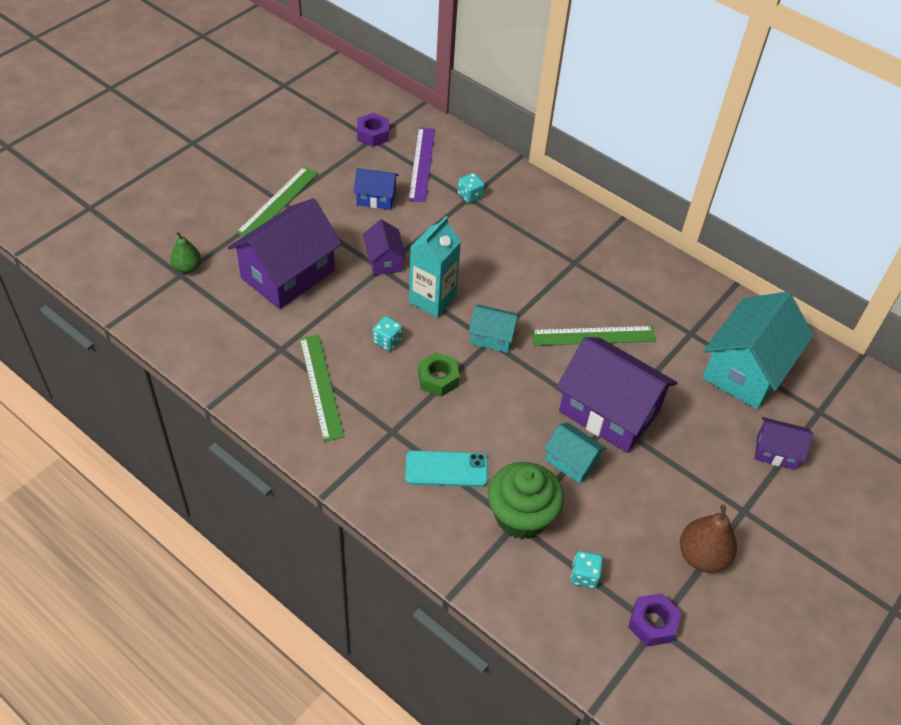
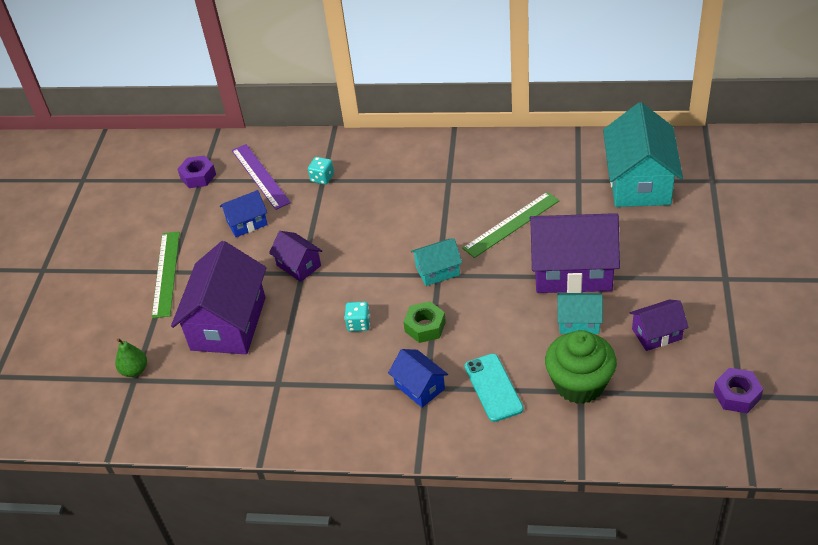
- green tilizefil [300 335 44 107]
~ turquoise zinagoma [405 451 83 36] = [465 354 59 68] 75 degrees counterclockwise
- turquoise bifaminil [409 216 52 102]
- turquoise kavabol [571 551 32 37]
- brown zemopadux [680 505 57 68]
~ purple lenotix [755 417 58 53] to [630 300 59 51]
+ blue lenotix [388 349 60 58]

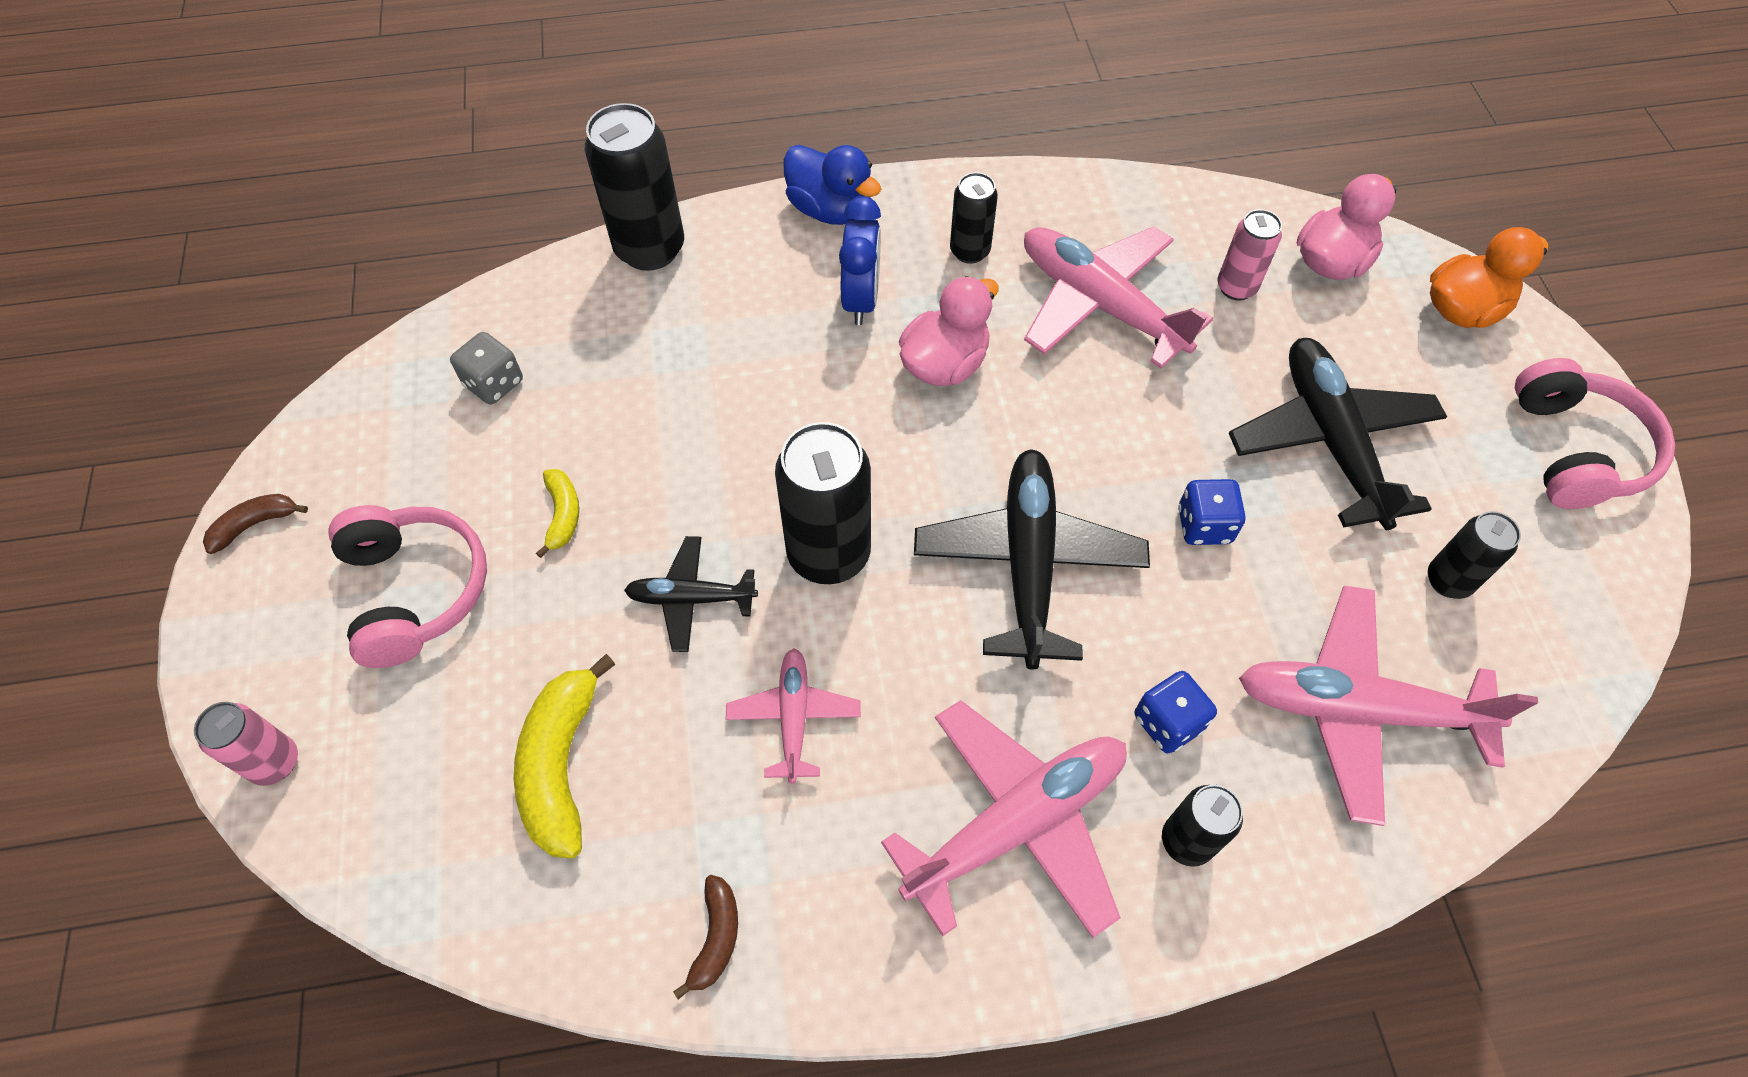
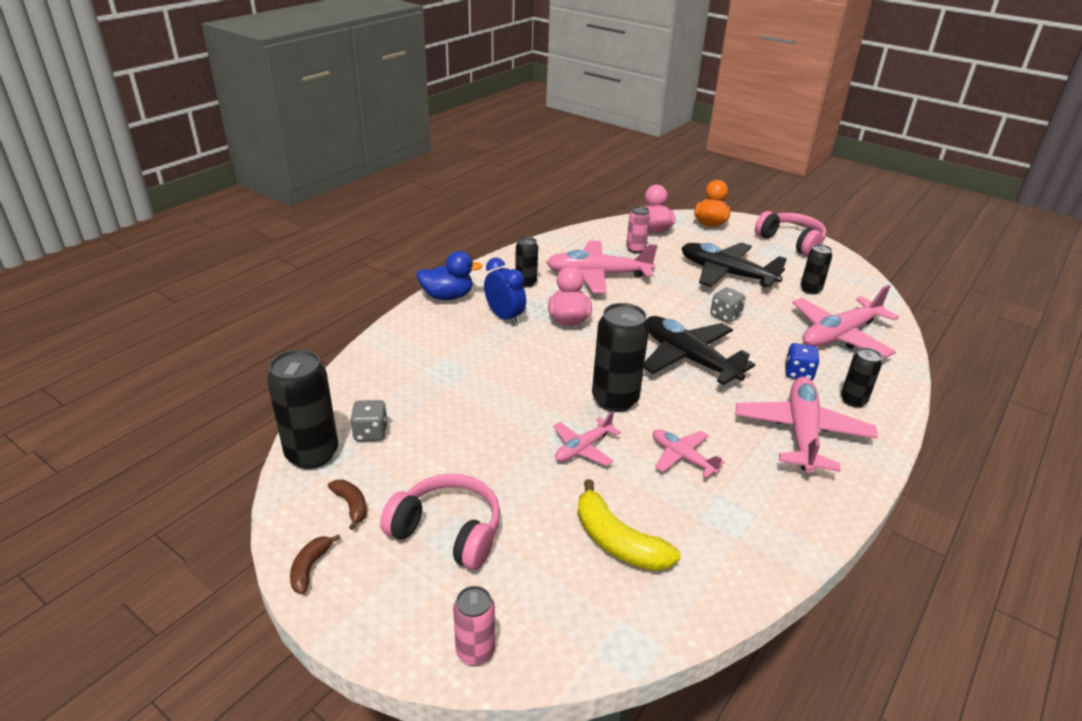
- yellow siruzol [536 469 43 89]
~ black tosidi [585 103 99 168] to [267 349 71 120]
~ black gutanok [624 536 134 116] to pink gutanok [553 411 68 55]
~ brown siruzol [673 875 65 125] to [328 479 39 51]
~ blue kavabol [1178 479 68 66] to grey kavabol [710 287 36 35]

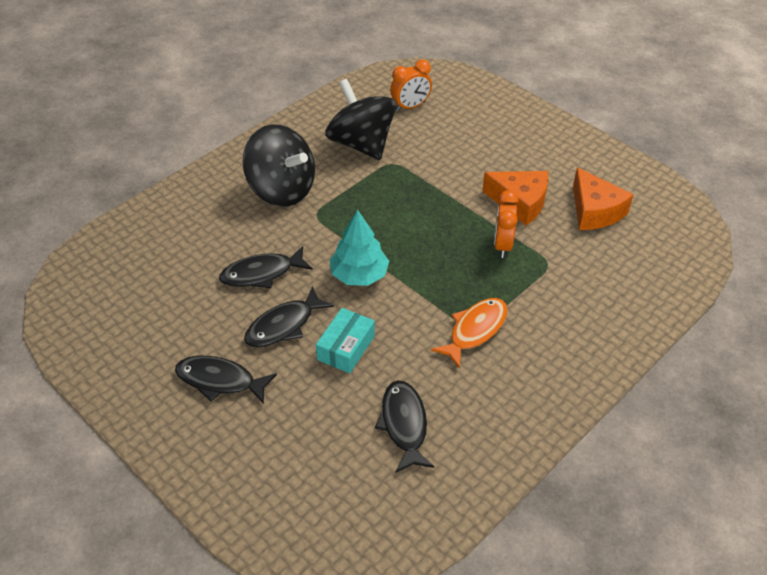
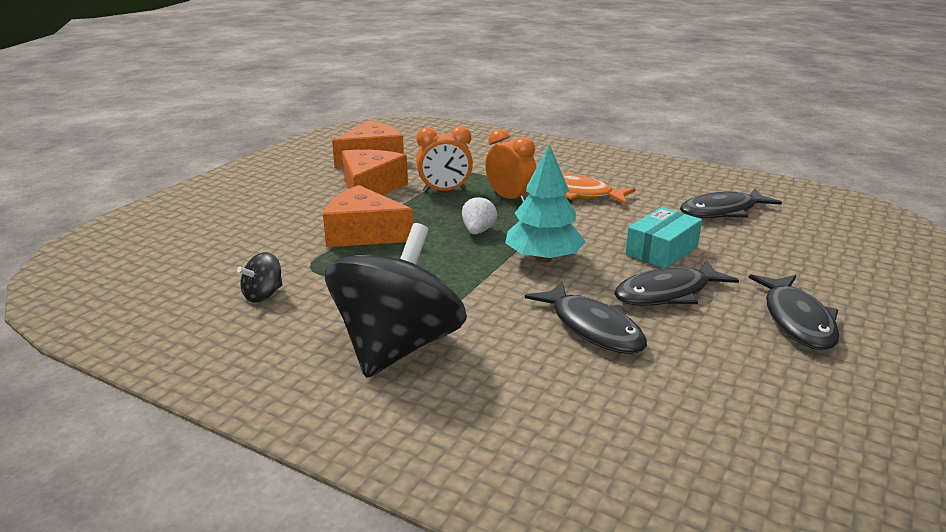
~ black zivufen [244 286 90 61] = [614 260 125 46] 120 degrees clockwise
~ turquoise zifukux [316 308 59 65] = [625 207 77 61] 60 degrees counterclockwise
~ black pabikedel [325 79 72 81] = [237 252 45 51] x0.40
~ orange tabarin [390 60 42 51] to [485 129 52 74]
+ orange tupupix [323 185 91 62]
+ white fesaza [462 195 35 40]

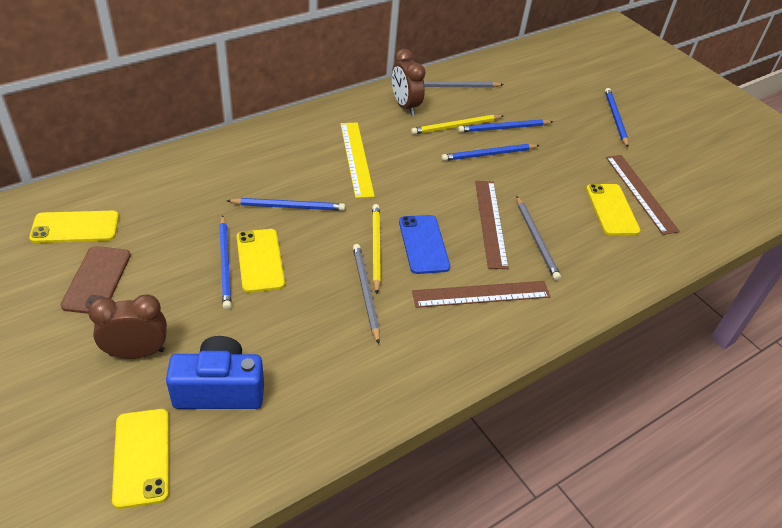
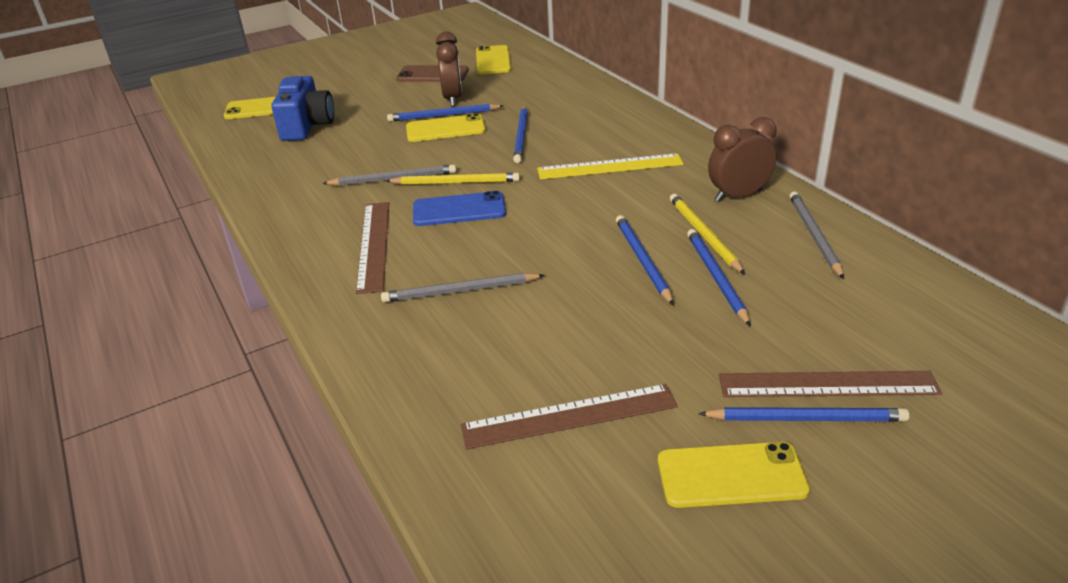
~ brown tabarin [88 294 79 65] to [436 32 26 74]
~ brown tilizefil [475 181 34 88] to [719 371 223 26]
~ yellow zinagoma [586 184 54 51] to [658 442 152 66]

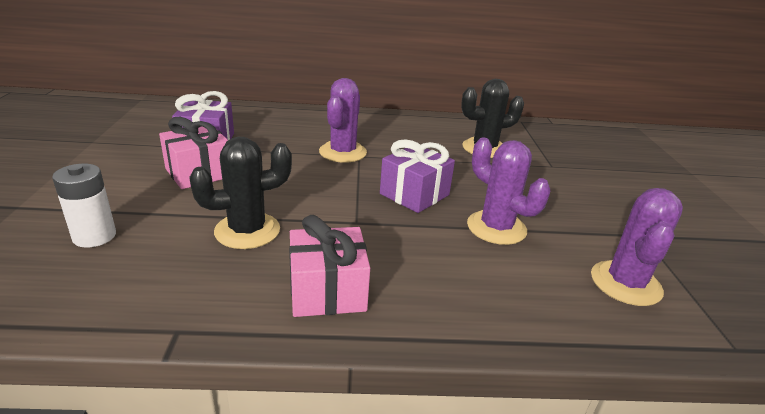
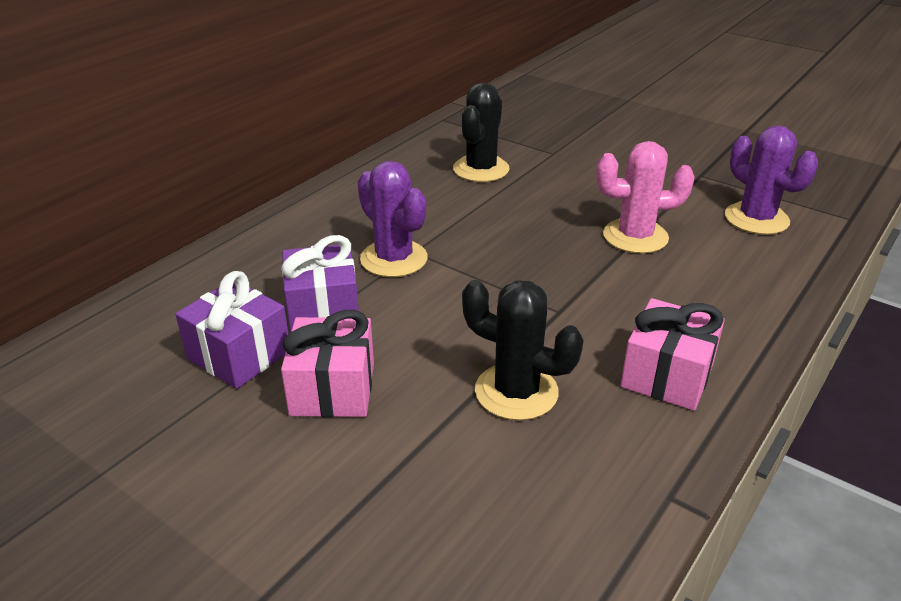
- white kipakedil [52 164 64 83]
~ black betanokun [189 137 103 112] = [462 280 122 141] 75 degrees counterclockwise
~ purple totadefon [380 139 75 74] to [281 235 78 98]
~ purple betanokun [467 138 83 107] to pink betanokun [596 141 99 112]

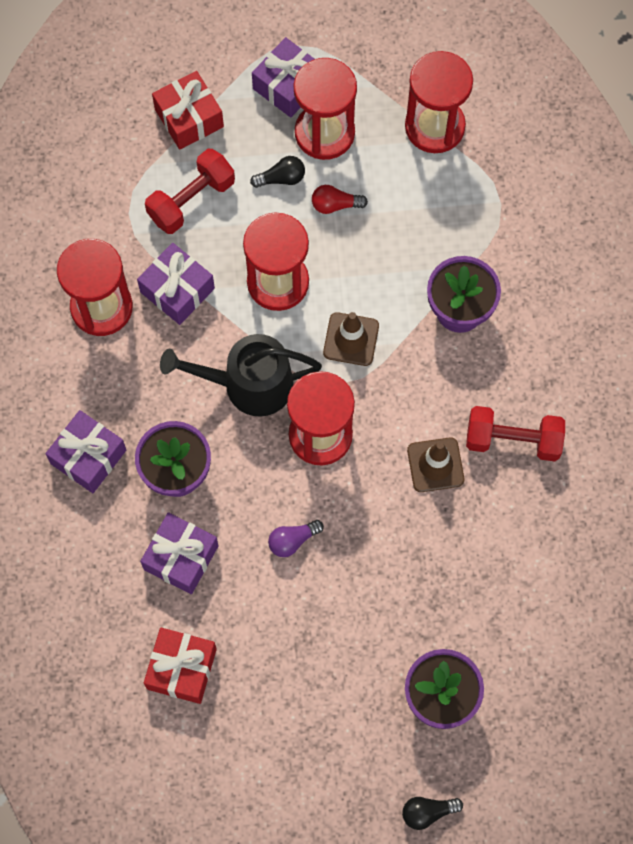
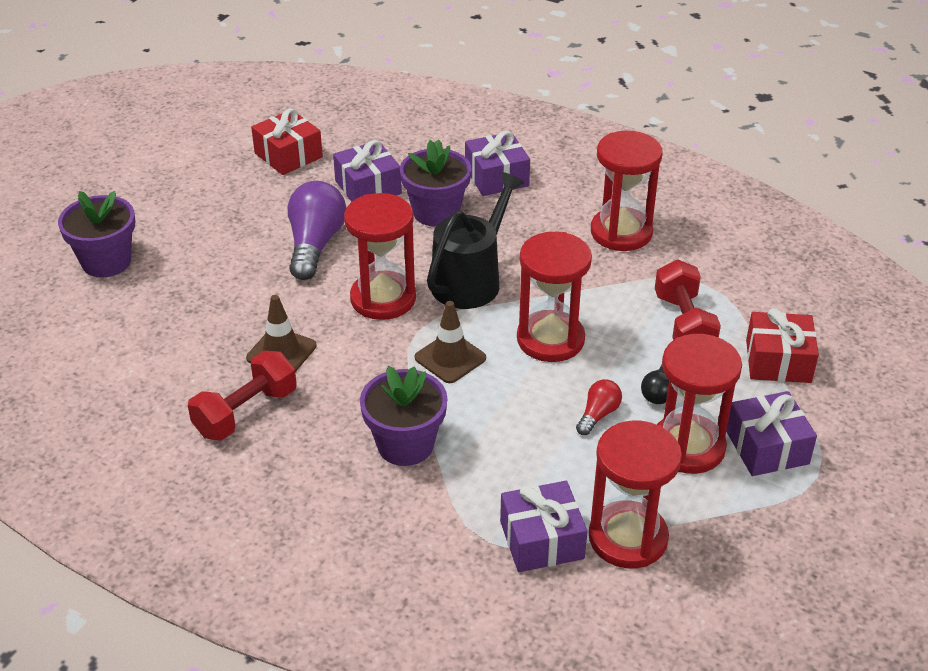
~ purple totadefon [137 243 78 82] to [500 481 87 91]
~ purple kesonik [268 520 56 37] = [288 181 58 99] x1.97
- black kesonik [402 797 61 33]

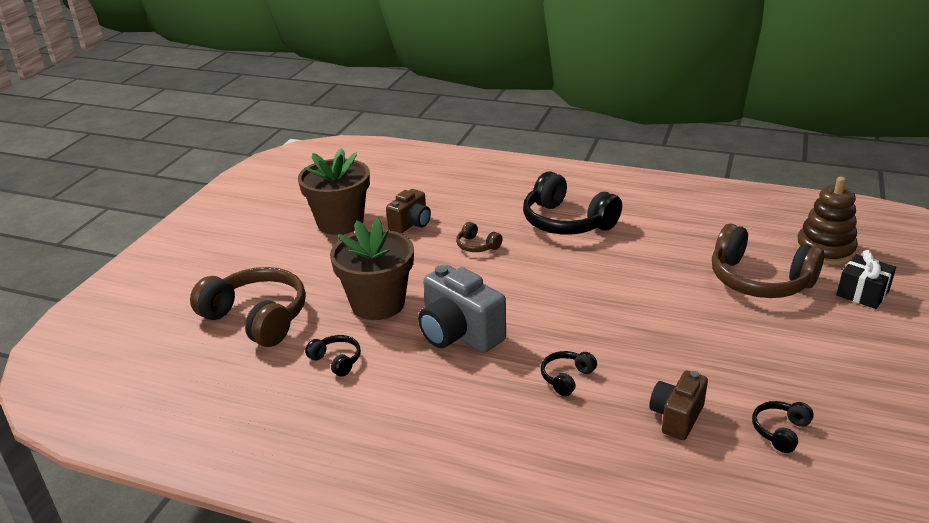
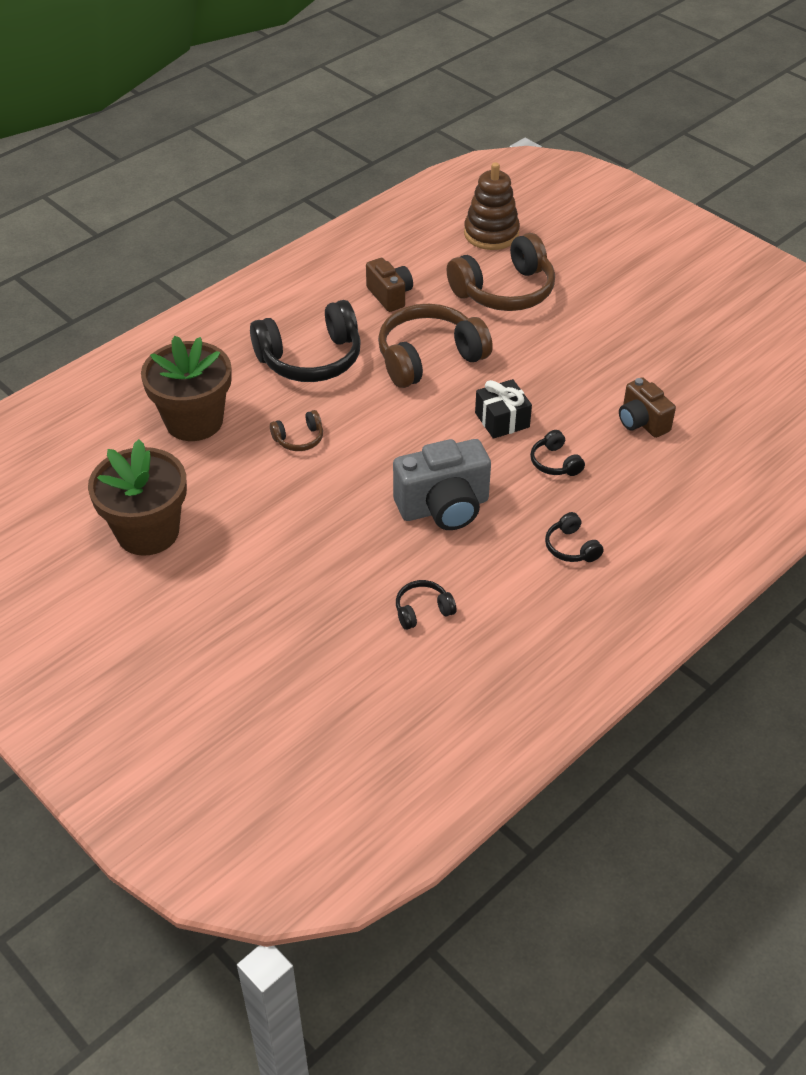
~ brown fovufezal [190 267 116 80] to [378 304 115 84]
~ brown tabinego [330 218 84 102] to [141 335 91 106]
~ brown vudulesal [386 189 45 44] to [366 258 47 54]
~ black fovufezal [752 401 62 52] to [545 512 59 50]
~ black totadefon [836 250 60 59] to [475 379 57 60]

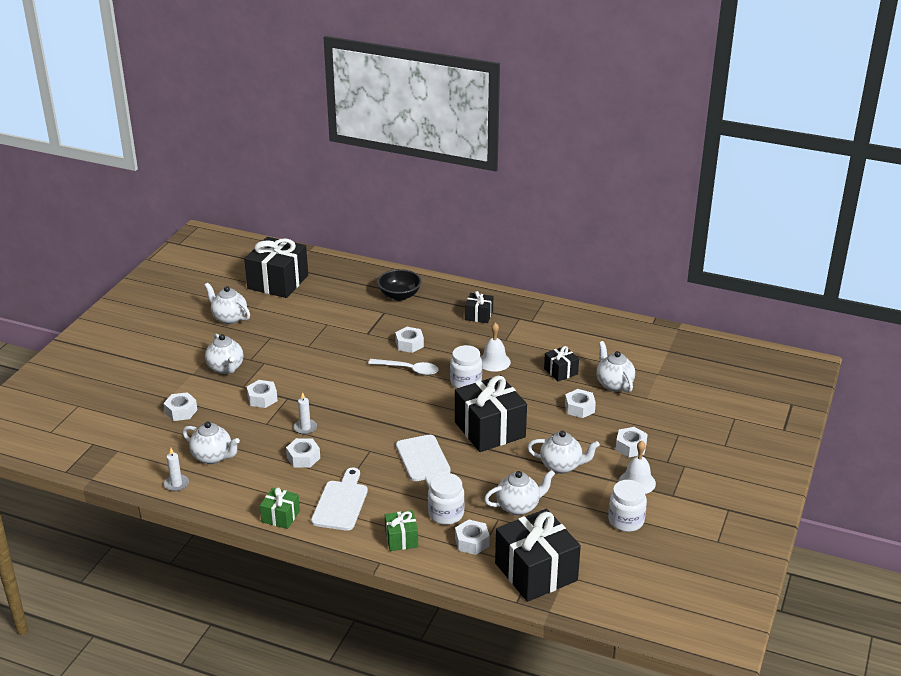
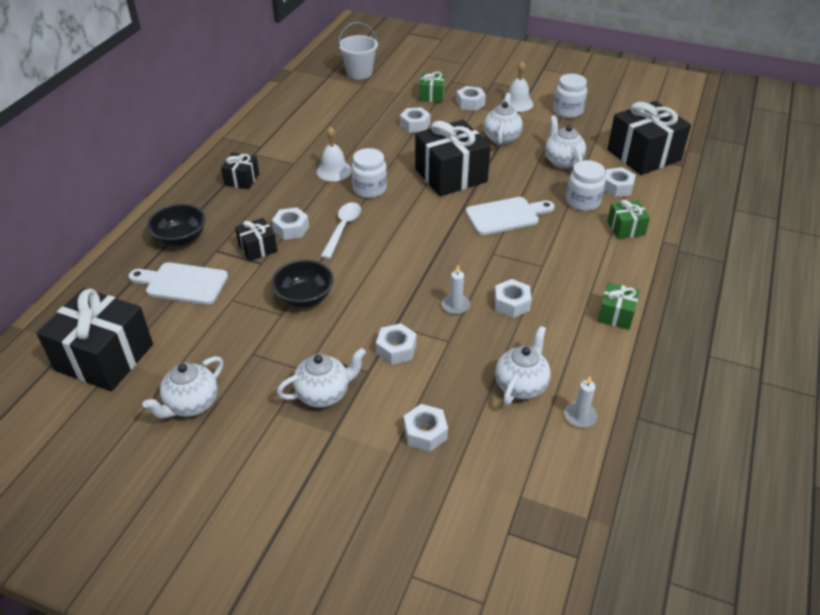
~ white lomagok [311 468 57 63] to [128 262 100 43]
~ black totadefon [544 346 35 35] to [235 218 42 43]
- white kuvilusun [596 341 39 52]
+ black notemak [271 260 63 48]
+ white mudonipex [338 22 40 58]
+ green totadefon [419 71 26 32]

